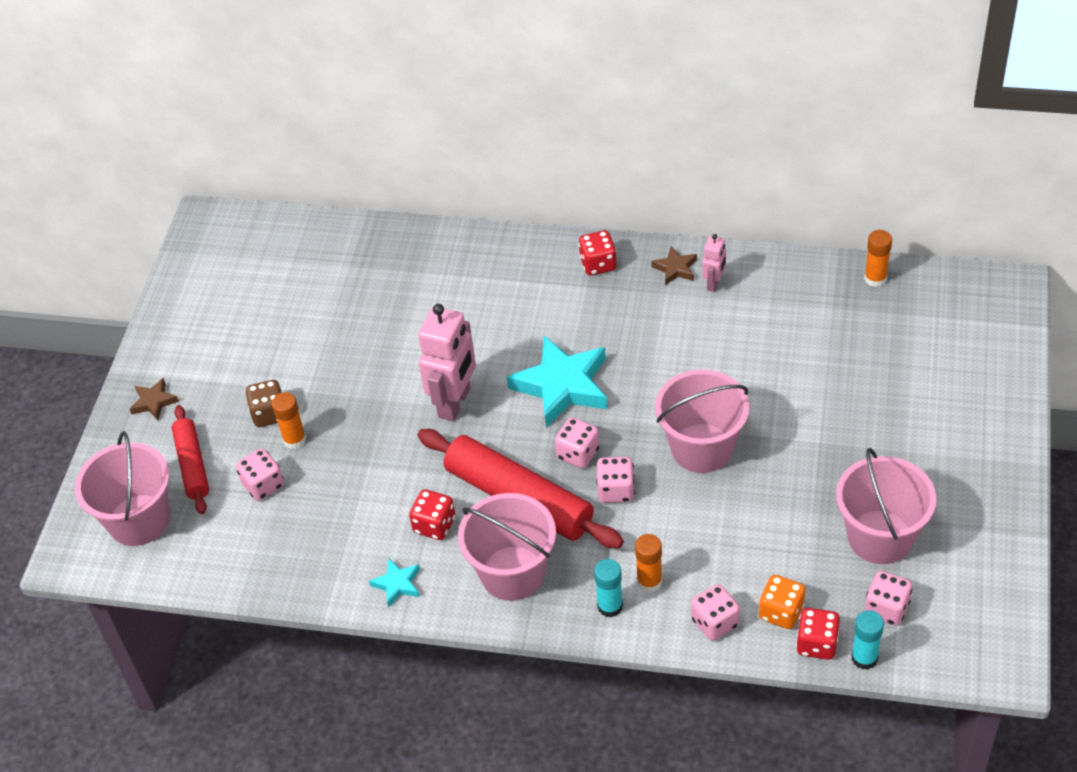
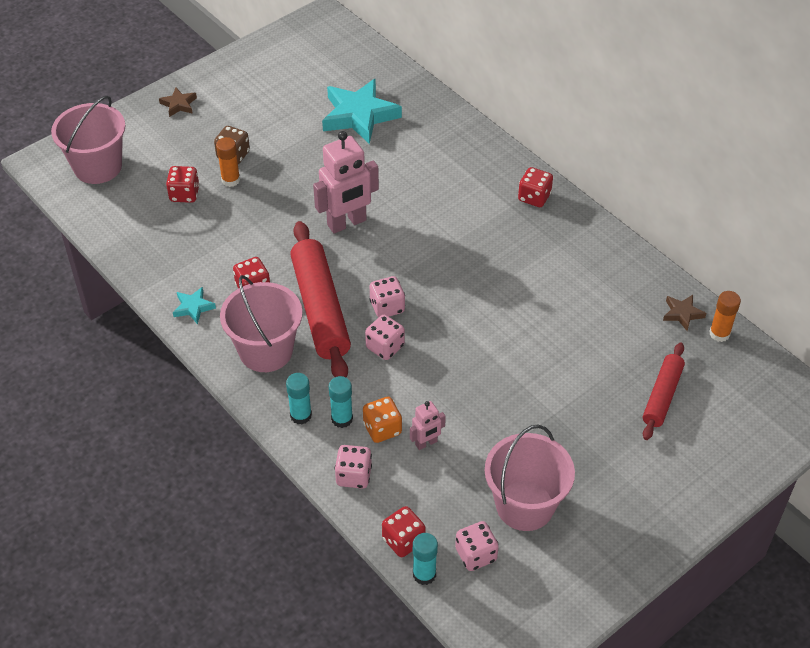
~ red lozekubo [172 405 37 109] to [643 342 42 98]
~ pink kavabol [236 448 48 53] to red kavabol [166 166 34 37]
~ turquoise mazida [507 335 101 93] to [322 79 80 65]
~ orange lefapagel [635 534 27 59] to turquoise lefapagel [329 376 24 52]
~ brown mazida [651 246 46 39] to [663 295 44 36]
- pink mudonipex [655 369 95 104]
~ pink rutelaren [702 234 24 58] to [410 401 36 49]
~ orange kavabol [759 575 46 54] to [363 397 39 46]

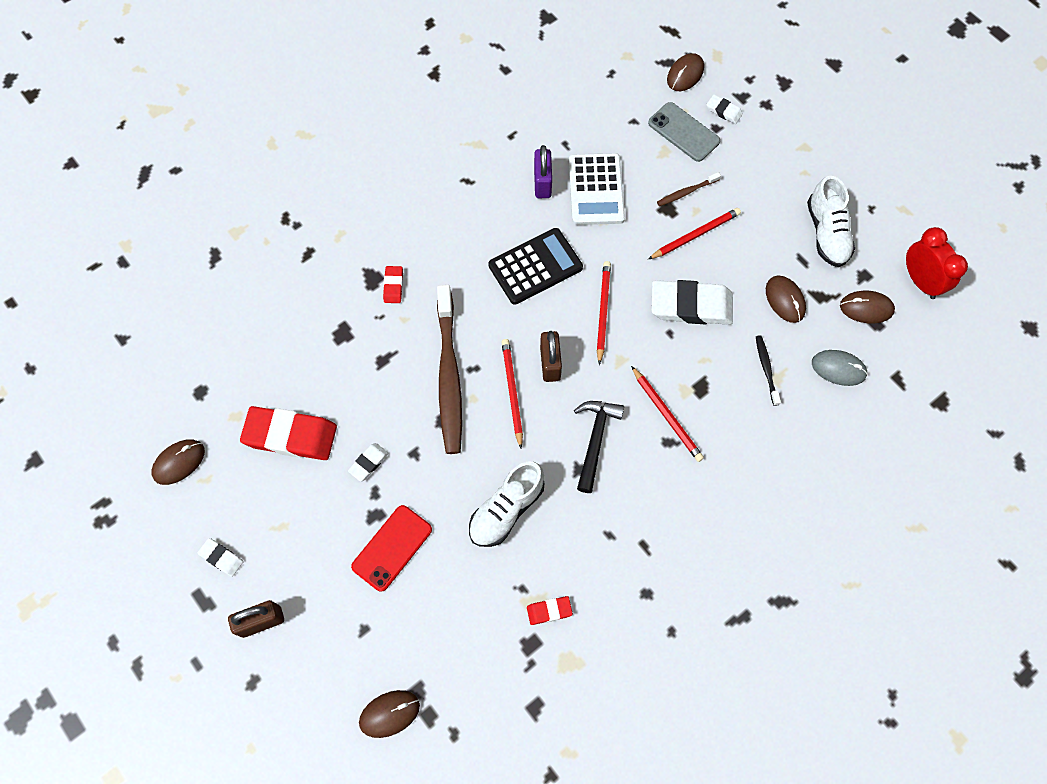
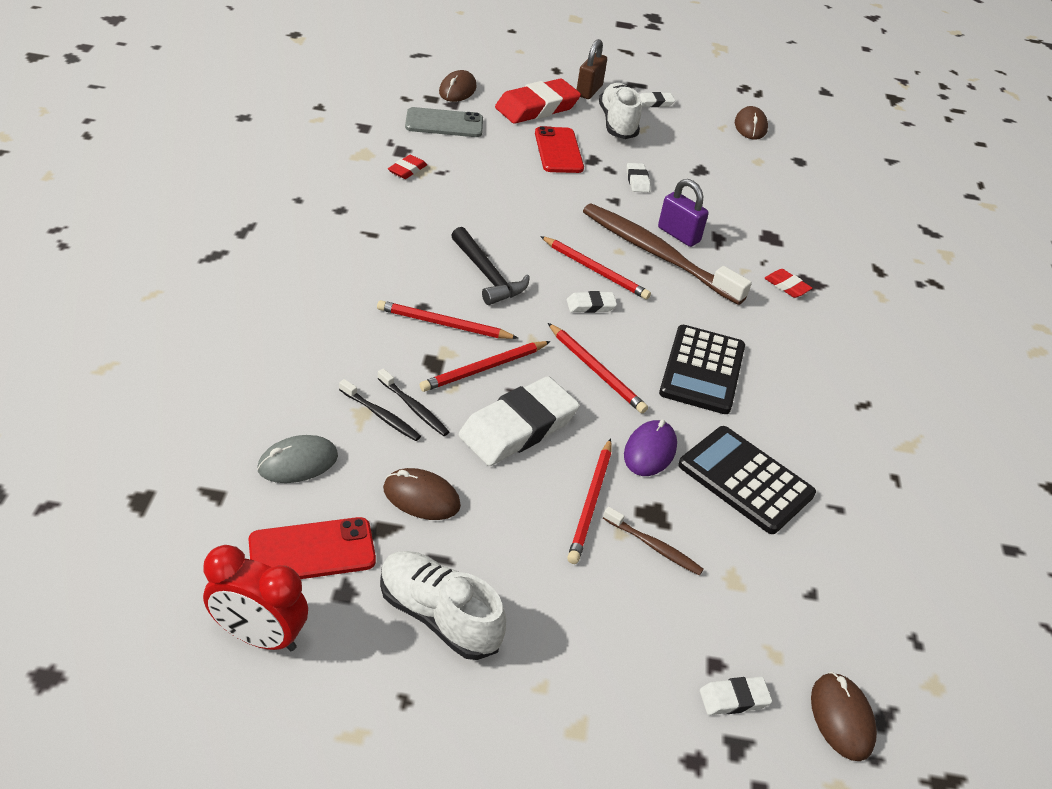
~ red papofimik [240 406 97 54] to [495 79 86 45]
~ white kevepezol [469 462 76 85] to [599 83 43 56]
~ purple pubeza [534 145 18 53] to [658 179 51 68]
~ brown pubeza [540 331 22 51] to white papofimik [567 291 50 22]
~ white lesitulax [569 153 56 72] to black lesitulax [678 426 138 108]
~ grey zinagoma [648 102 72 60] to [405 107 78 30]
~ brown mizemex [657 172 64 34] = [603 507 101 69] 105 degrees clockwise
~ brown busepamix [840 291 55 32] to red zinagoma [248 517 128 62]
+ black mizemex [377 368 72 68]
+ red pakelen [420 341 131 51]
+ purple busepamix [624 419 53 57]

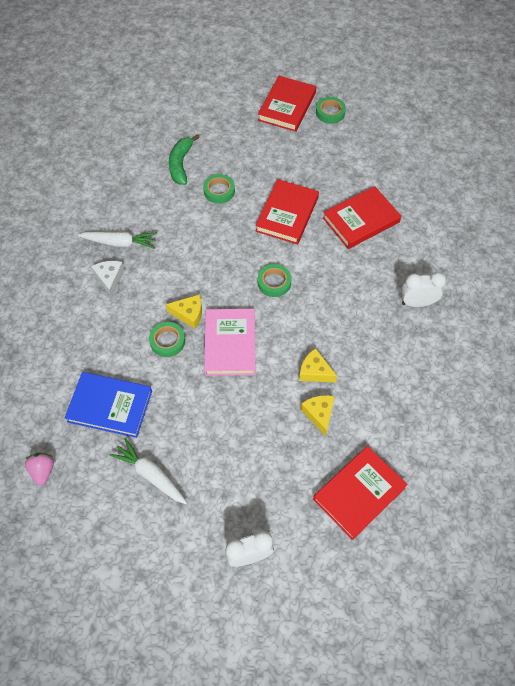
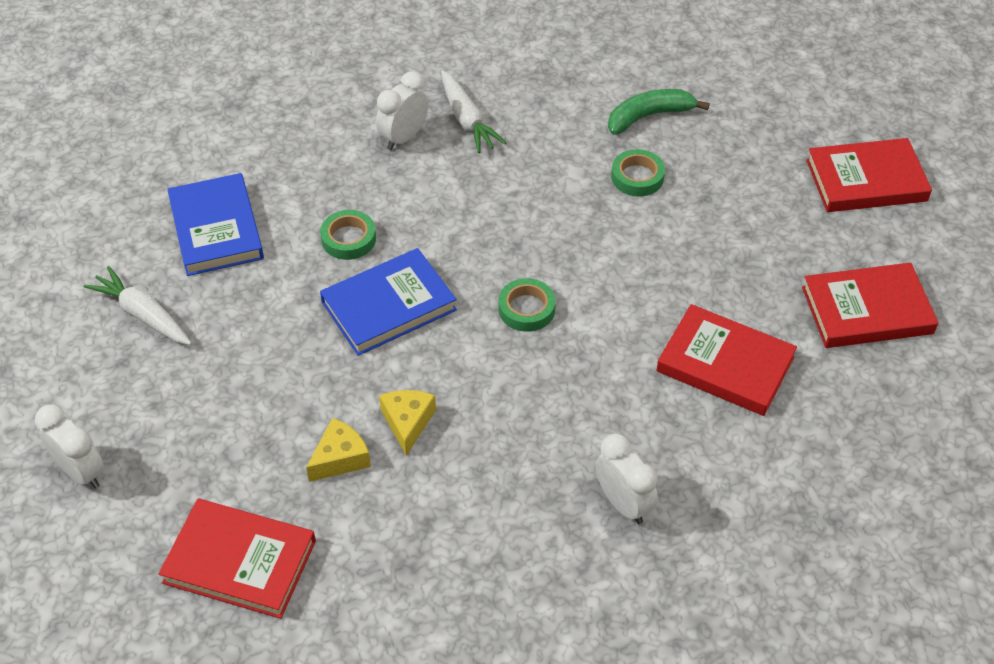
- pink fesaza [25 453 29 33]
~ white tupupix [91 261 34 36] to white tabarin [376 71 53 79]
~ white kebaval [110 438 77 66] = [84 266 108 79] 60 degrees counterclockwise
- yellow tupupix [166 294 36 35]
~ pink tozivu [204 309 52 67] to blue tozivu [320 248 137 108]
~ red tozivu [255 179 64 66] to [802 262 136 86]
- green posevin [316 97 30 27]

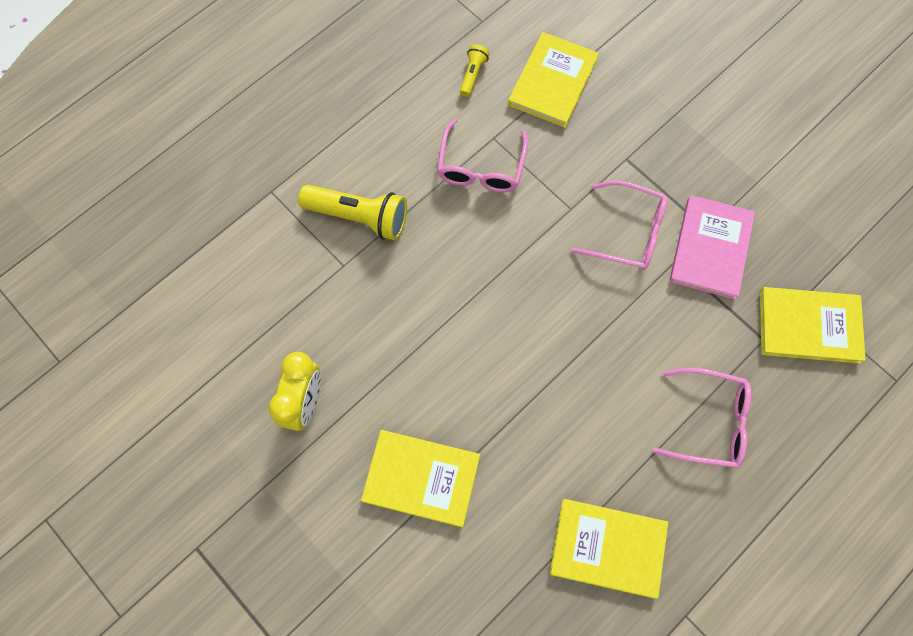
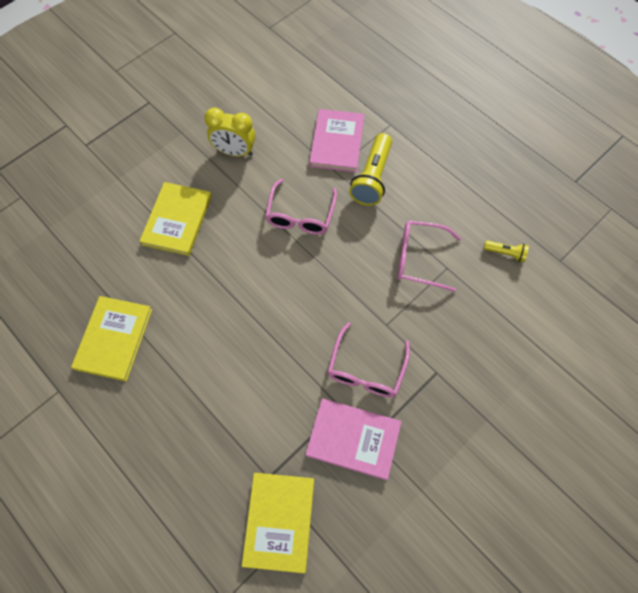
- yellow tozivu [508 32 91 96]
~ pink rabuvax [653 368 98 100] to [265 179 72 56]
+ pink tozivu [309 109 56 63]

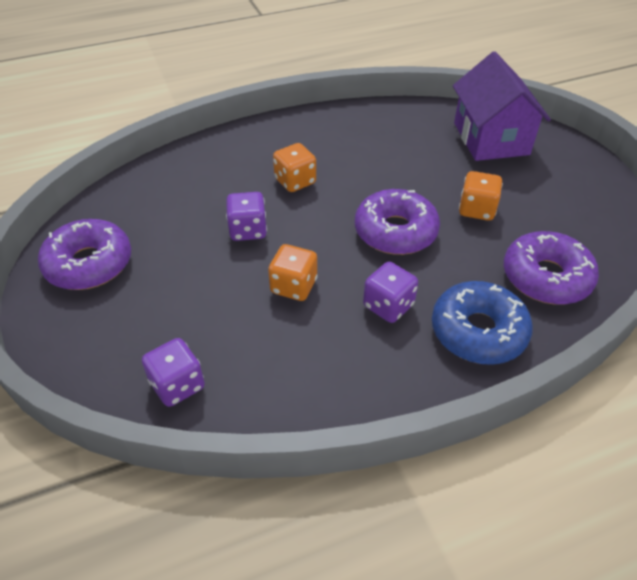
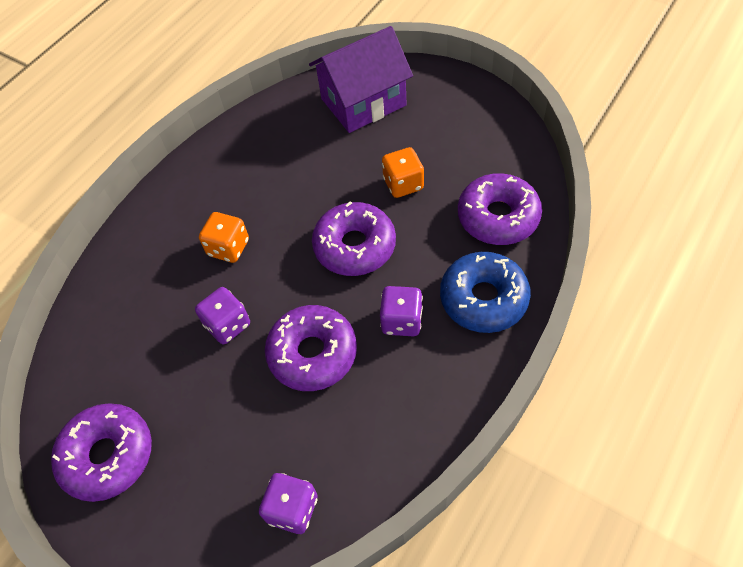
~ orange kavabol [268 244 49 57] to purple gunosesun [265 305 92 86]
~ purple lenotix [453 52 98 109] = [309 26 104 107] 75 degrees counterclockwise

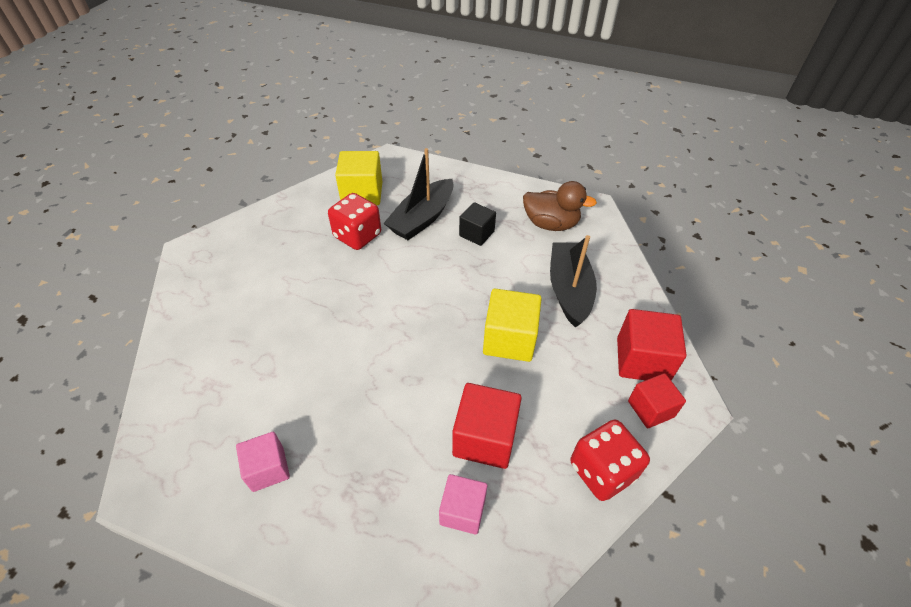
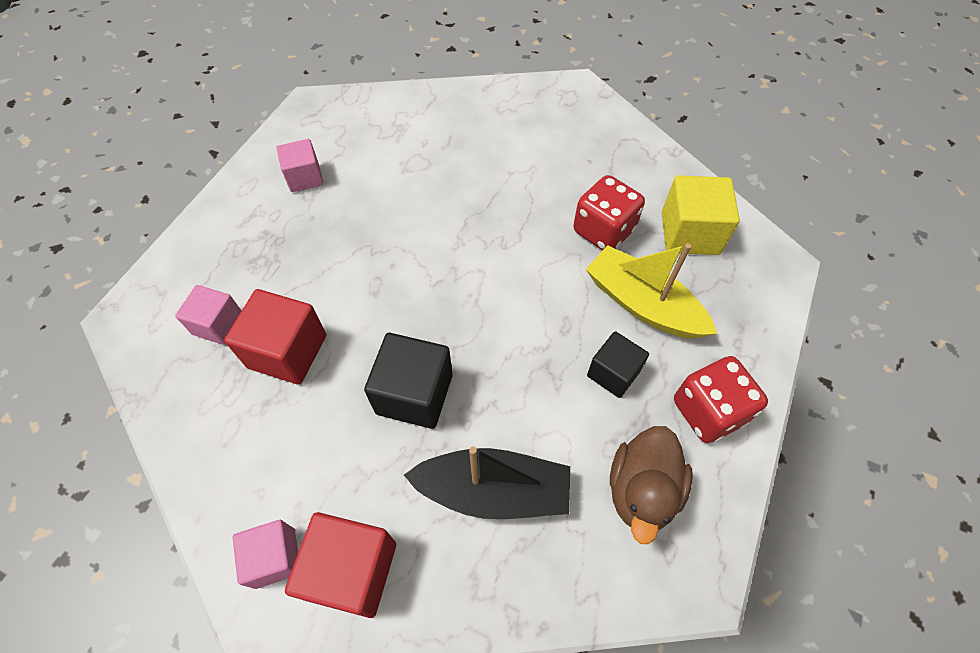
~ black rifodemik [384 148 70 92] to yellow rifodemik [586 243 131 96]
~ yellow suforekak [483 289 59 73] to black suforekak [364 333 89 96]
~ red kavabol [570 419 80 82] to [674 356 94 87]
~ red suforekak [628 373 58 55] to pink suforekak [233 520 65 69]

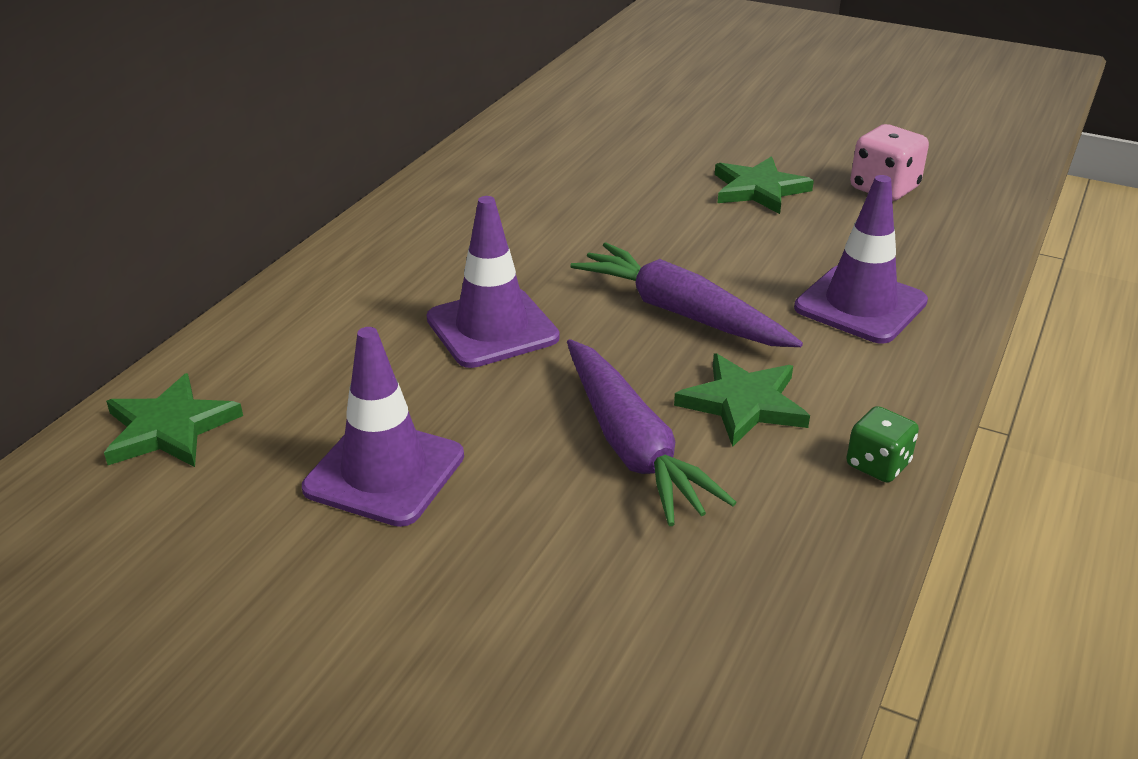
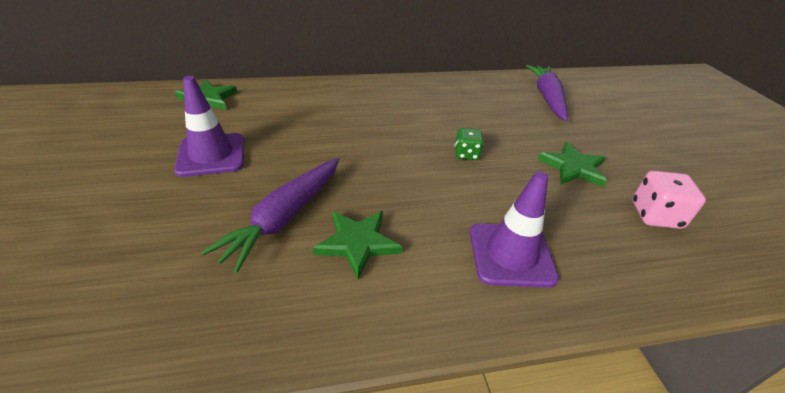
- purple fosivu [427 196 133 172]
~ purple kebaval [570 242 233 105] to [526 65 42 56]
~ green kavabol [846 406 73 77] to [455 128 29 32]

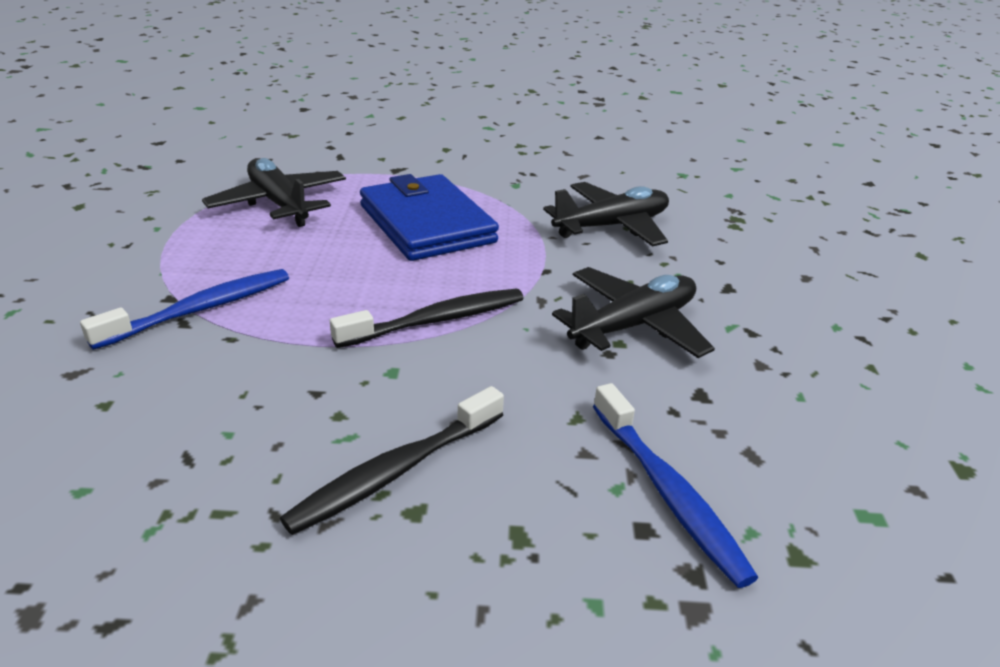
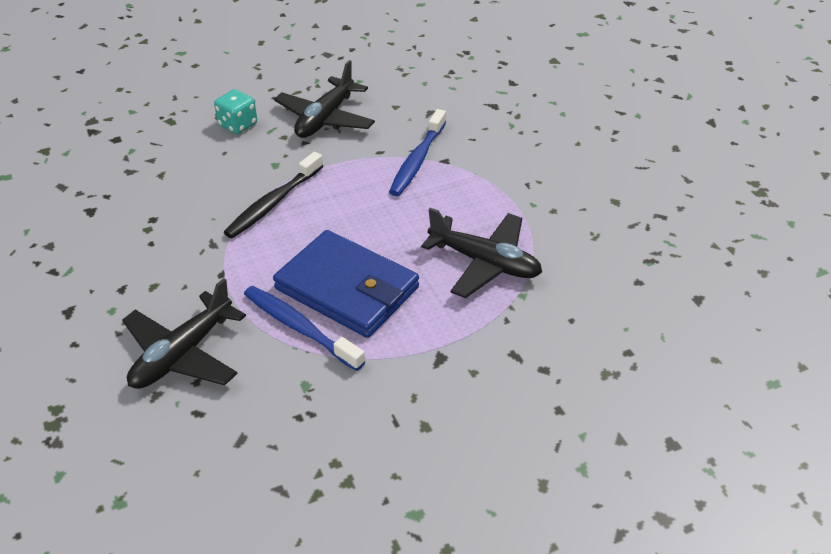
~ black mizemex [280 386 224 149] to turquoise kavabol [214 89 43 45]
~ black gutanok [552 267 163 91] to [274 60 101 78]
~ blue mizemex [593 383 165 205] to [244 286 121 85]

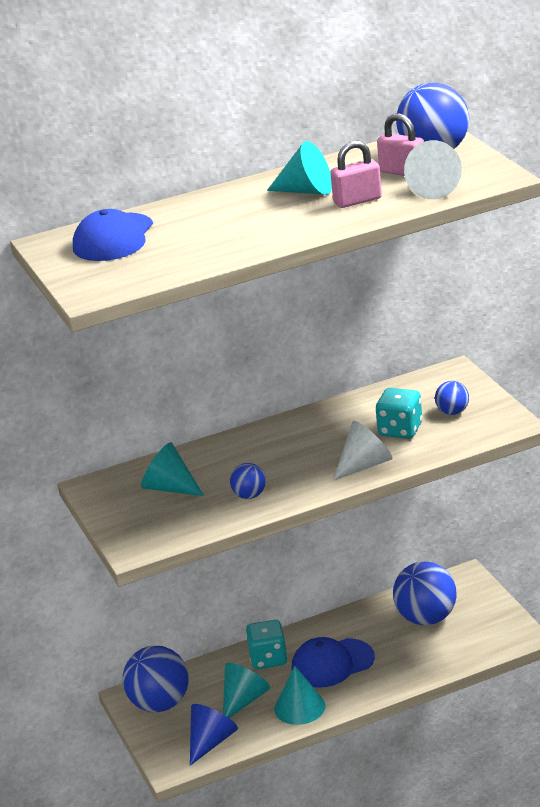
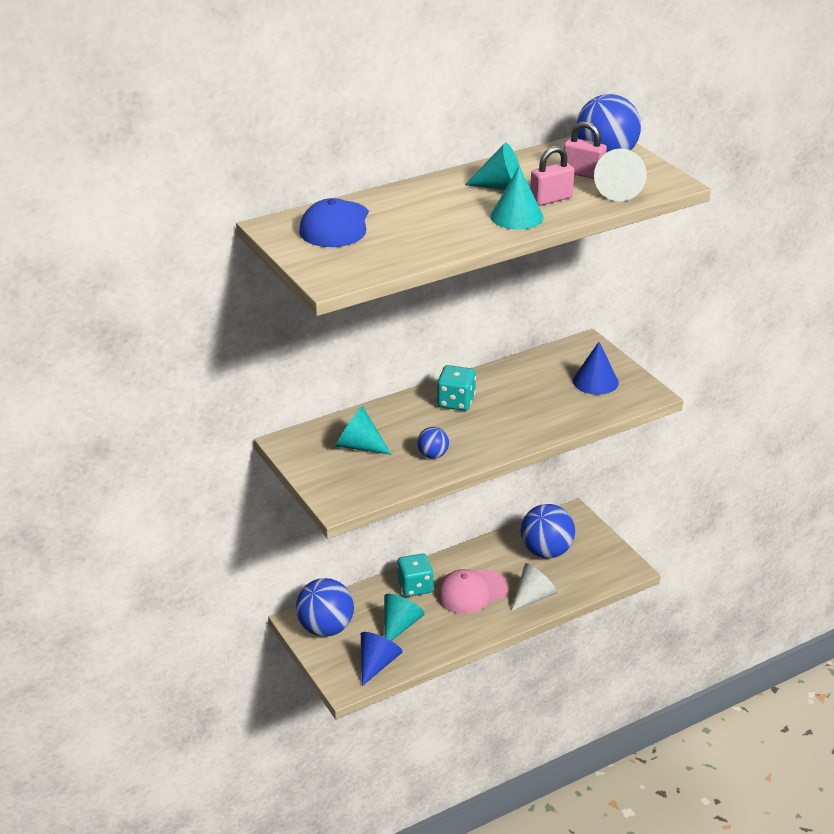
~ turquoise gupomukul [274 666 51 59] to [490 166 54 63]
~ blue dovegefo [292 637 83 51] to pink dovegefo [437 569 71 45]
~ white gupomukul [333 421 59 60] to [511 563 47 48]
~ turquoise kavabol [376 388 46 51] to [437 365 39 46]
~ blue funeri [435 381 34 34] to blue gupomukul [573 342 46 53]

